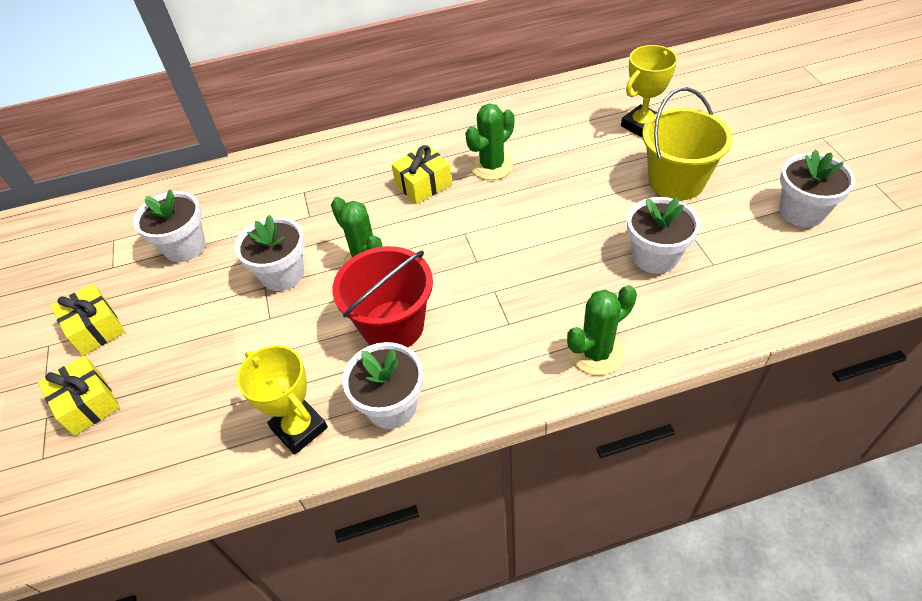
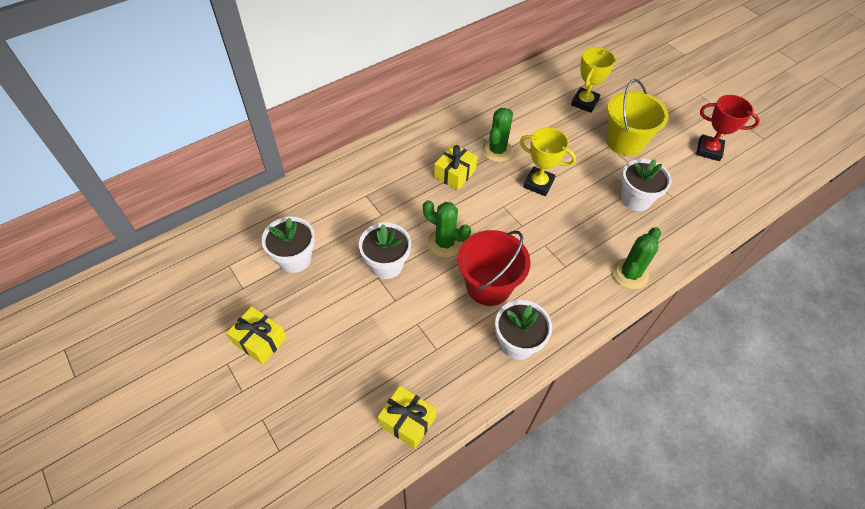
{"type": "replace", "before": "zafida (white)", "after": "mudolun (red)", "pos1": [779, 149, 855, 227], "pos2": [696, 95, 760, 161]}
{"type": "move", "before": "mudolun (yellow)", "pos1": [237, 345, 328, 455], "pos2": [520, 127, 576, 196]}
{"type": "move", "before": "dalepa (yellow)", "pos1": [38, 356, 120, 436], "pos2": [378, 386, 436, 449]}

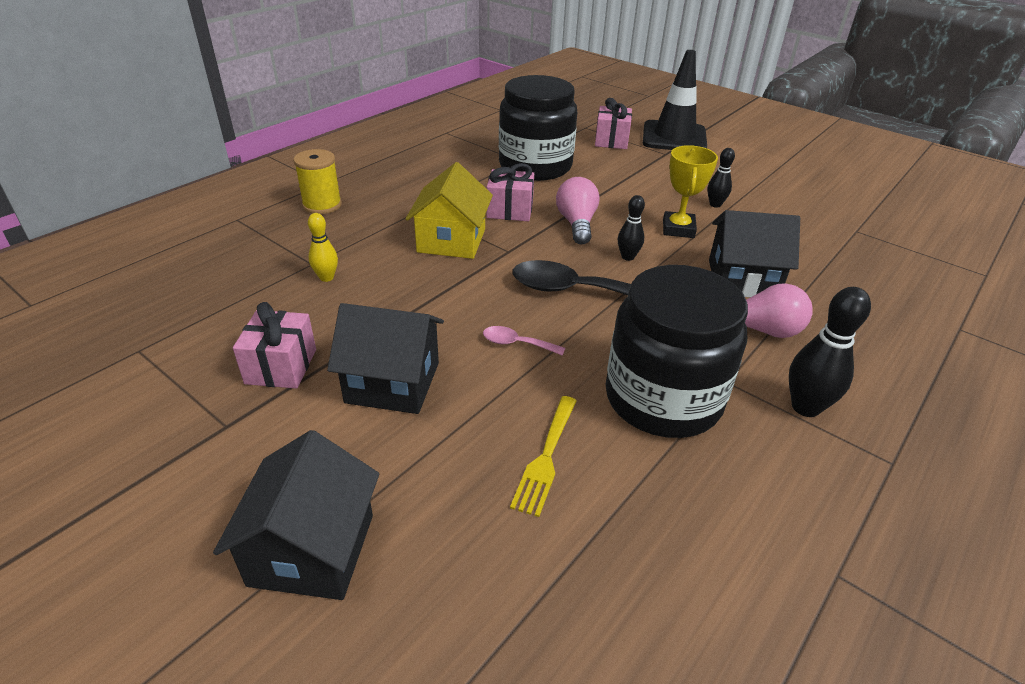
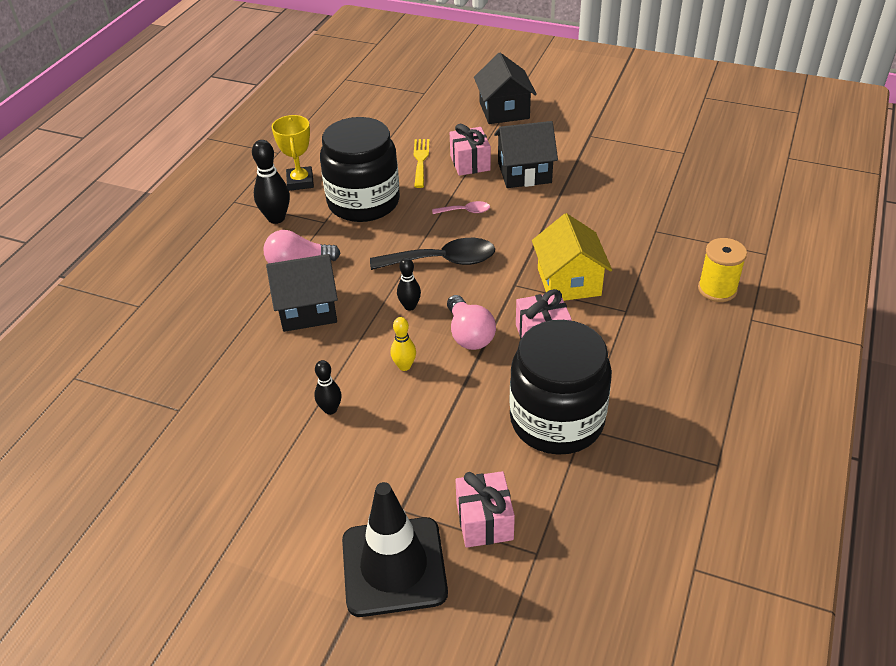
{"type": "move", "before": "mudolun (yellow)", "pos1": [663, 145, 718, 238], "pos2": [272, 115, 314, 191]}
{"type": "move", "before": "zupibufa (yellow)", "pos1": [308, 213, 338, 282], "pos2": [391, 317, 416, 371]}
{"type": "move", "before": "dalepa (pink)", "pos1": [233, 302, 316, 389], "pos2": [450, 123, 491, 176]}

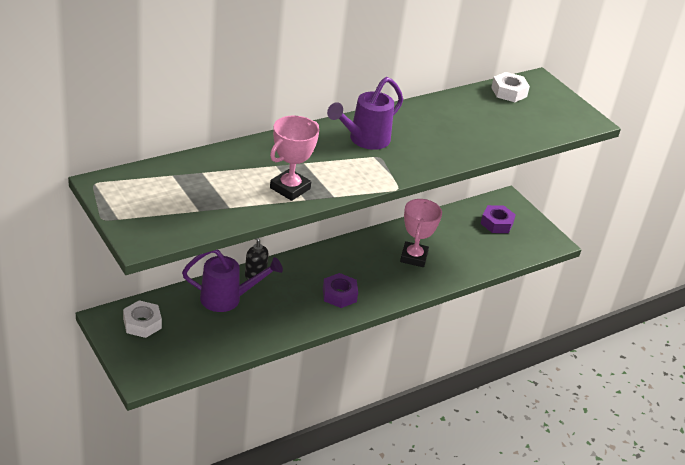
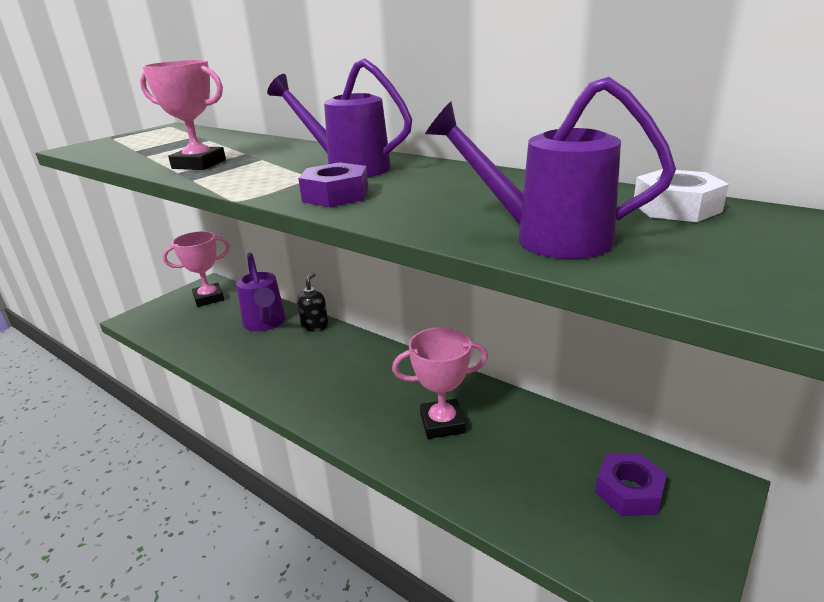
{"type": "move", "before": "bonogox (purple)", "pos1": [323, 273, 358, 308], "pos2": [298, 162, 368, 207]}
{"type": "replace", "before": "bonogox (white)", "after": "mudolun (pink)", "pos1": [123, 300, 162, 338], "pos2": [163, 231, 230, 307]}
{"type": "insert", "after": "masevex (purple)", "pos2": [425, 77, 676, 259]}

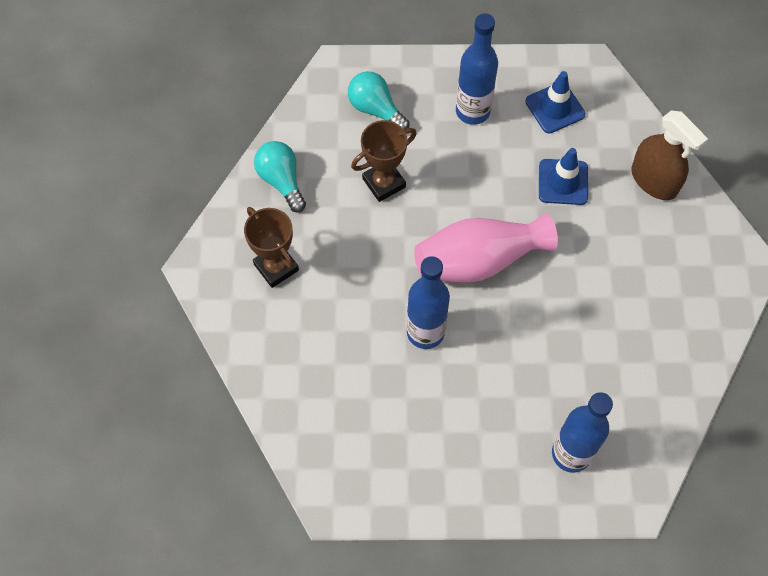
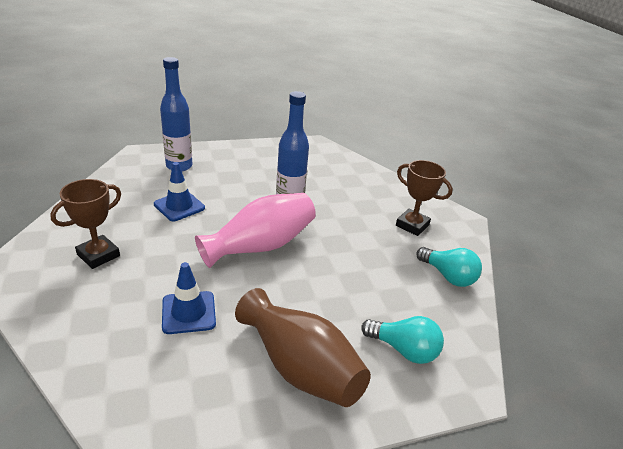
{"type": "replace", "before": "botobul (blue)", "after": "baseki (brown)", "pos1": [456, 13, 498, 125], "pos2": [235, 288, 371, 407]}
{"type": "move", "before": "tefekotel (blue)", "pos1": [525, 71, 585, 133], "pos2": [154, 162, 205, 221]}
{"type": "delete", "before": "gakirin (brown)", "pos1": [631, 111, 708, 200]}
{"type": "move", "before": "mudolun (brown)", "pos1": [351, 120, 417, 202], "pos2": [50, 179, 121, 269]}

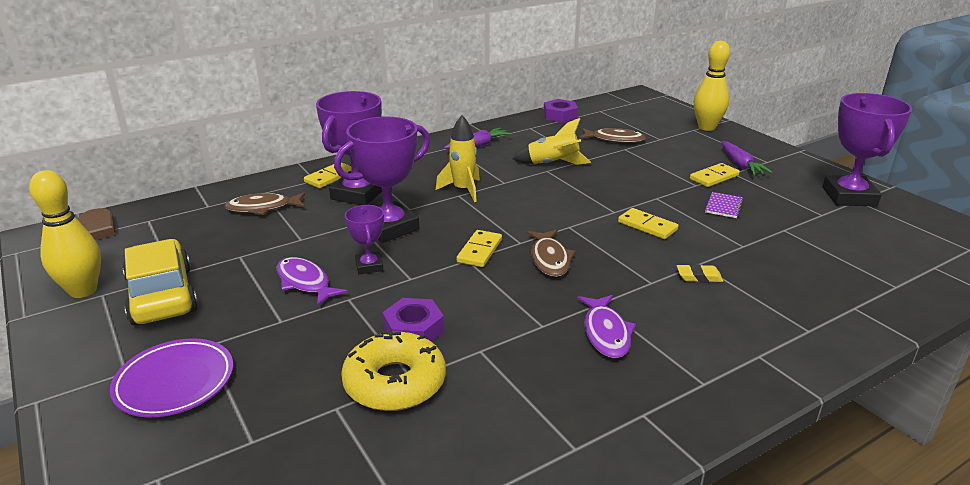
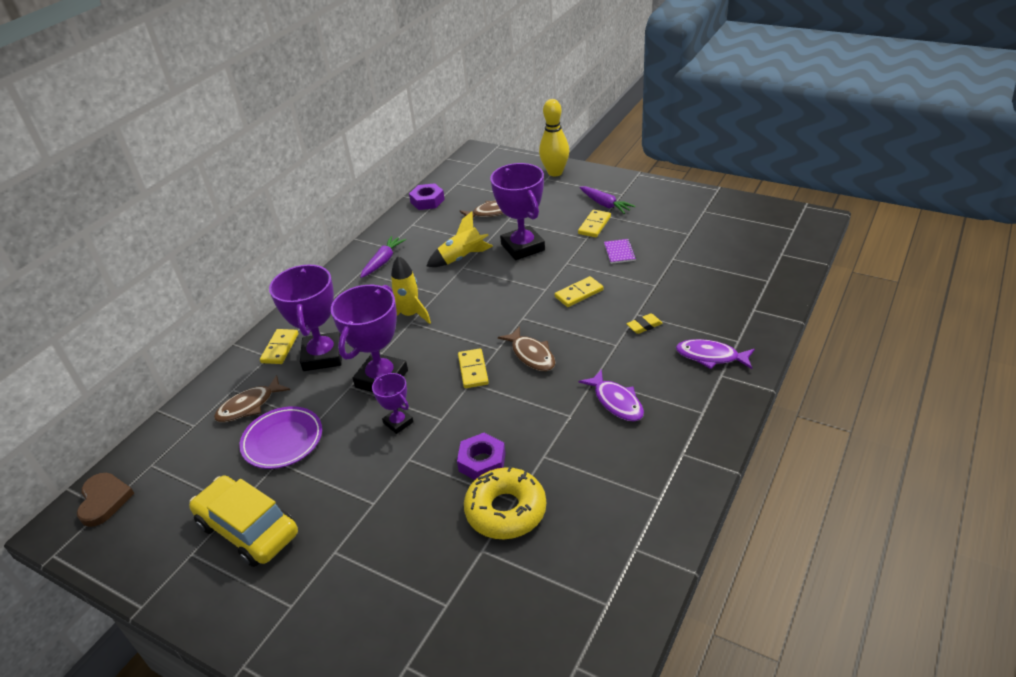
{"type": "move", "before": "mudolun (purple)", "pos1": [823, 93, 913, 207], "pos2": [490, 163, 545, 260]}
{"type": "delete", "before": "zupibufa (yellow)", "pos1": [29, 170, 101, 298]}
{"type": "rotate", "before": "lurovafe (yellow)", "pos1": [618, 208, 679, 239], "pos2": [555, 276, 603, 307], "turn": -45}
{"type": "move", "before": "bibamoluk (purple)", "pos1": [277, 257, 348, 307], "pos2": [676, 339, 755, 369]}
{"type": "move", "before": "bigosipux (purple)", "pos1": [110, 338, 233, 417], "pos2": [239, 406, 322, 469]}

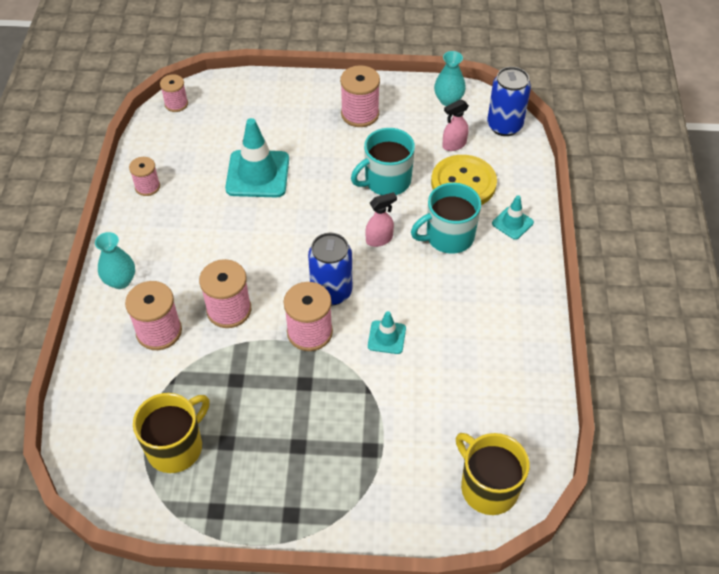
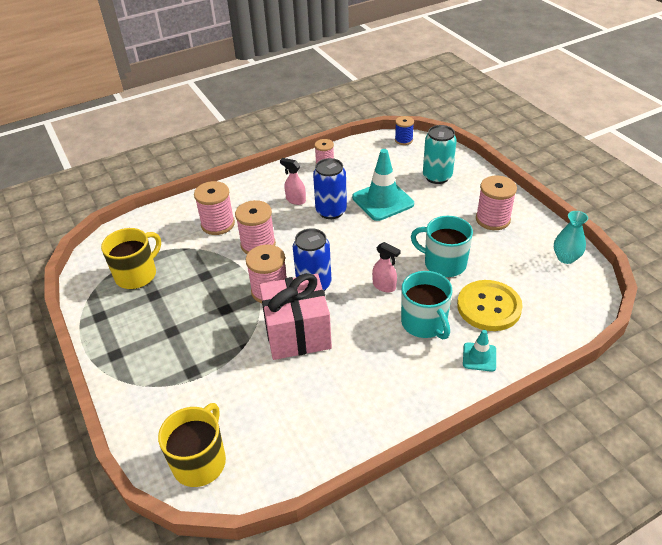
{"type": "move", "before": "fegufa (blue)", "pos1": [487, 67, 531, 136], "pos2": [313, 158, 347, 219]}
{"type": "recolor", "before": "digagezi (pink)", "after": "digagezi (blue)", "pos1": [160, 74, 188, 112], "pos2": [395, 116, 414, 145]}
{"type": "move", "before": "gakirin (pink)", "pos1": [442, 100, 469, 151], "pos2": [280, 158, 306, 205]}
{"type": "rotate", "before": "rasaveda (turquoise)", "pos1": [411, 183, 481, 254], "pos2": [401, 271, 452, 339], "turn": -150}
{"type": "delete", "before": "baseki (turquoise)", "pos1": [95, 232, 135, 289]}
{"type": "replace", "before": "tefekotel (turquoise)", "after": "dalepa (pink)", "pos1": [368, 311, 406, 354], "pos2": [259, 273, 332, 360]}
{"type": "rotate", "before": "rasaveda (yellow)", "pos1": [133, 393, 210, 473], "pos2": [101, 228, 161, 289], "turn": -60}
{"type": "insert", "after": "fegufa (turquoise)", "pos2": [423, 125, 457, 184]}

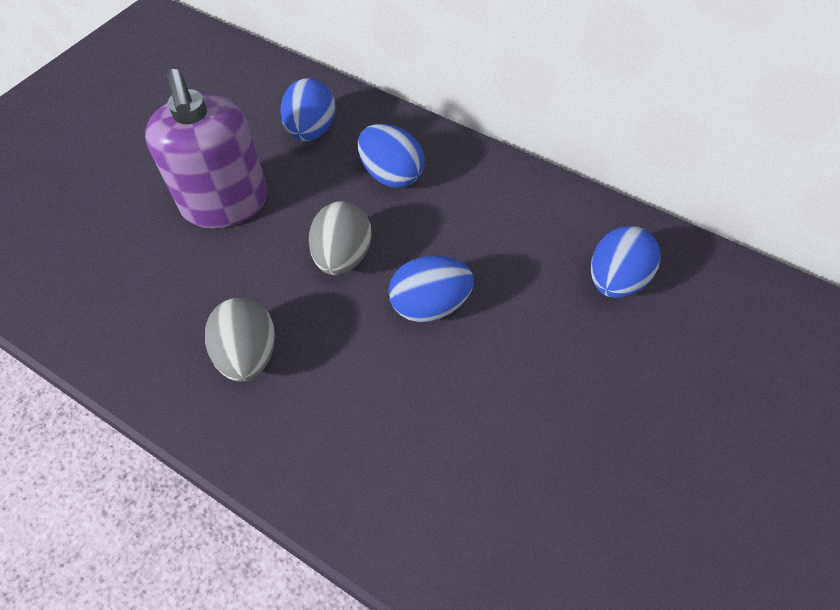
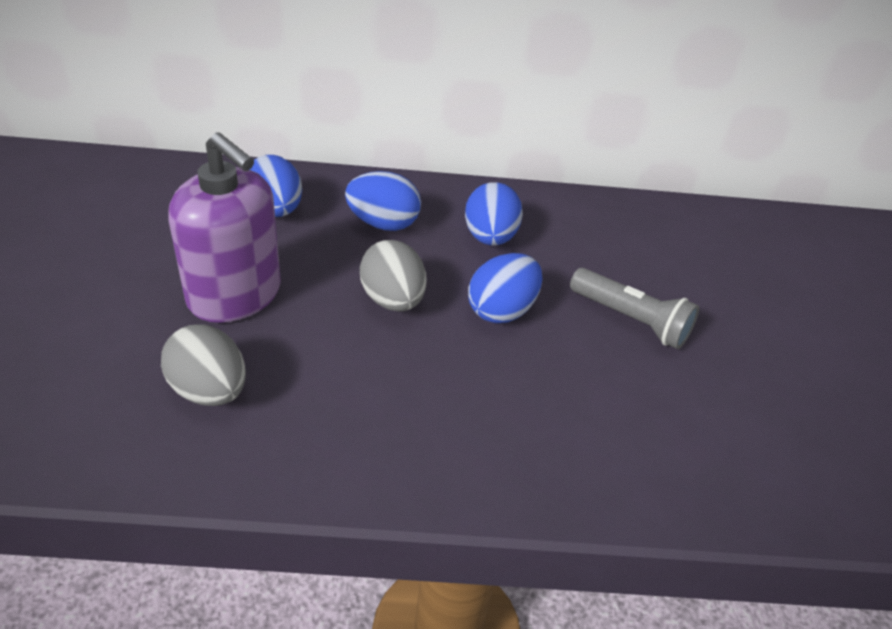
{"type": "move", "before": "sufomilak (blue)", "pos1": [591, 226, 661, 298], "pos2": [465, 182, 523, 246]}
{"type": "move", "before": "sufomilak (grey)", "pos1": [205, 297, 275, 382], "pos2": [161, 324, 246, 406]}
{"type": "insert", "after": "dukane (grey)", "pos2": [570, 268, 699, 349]}

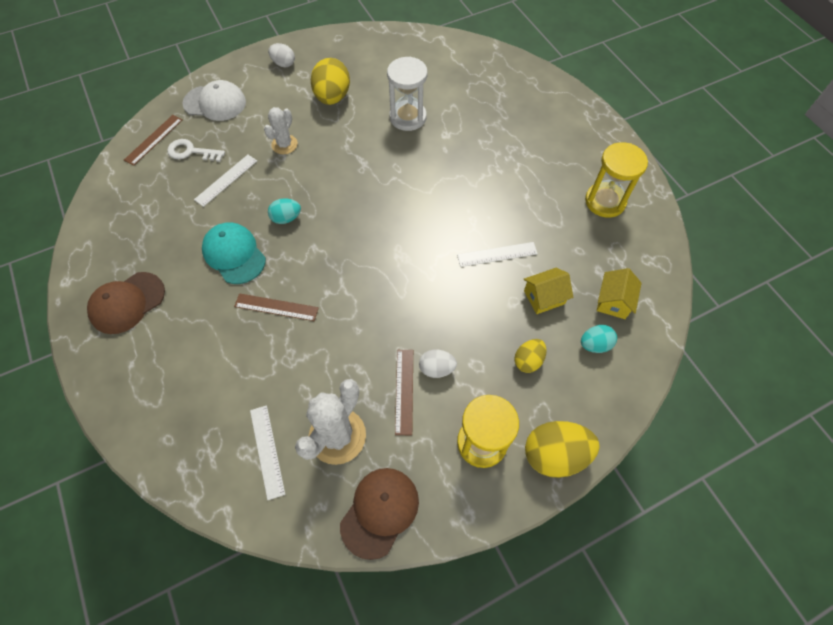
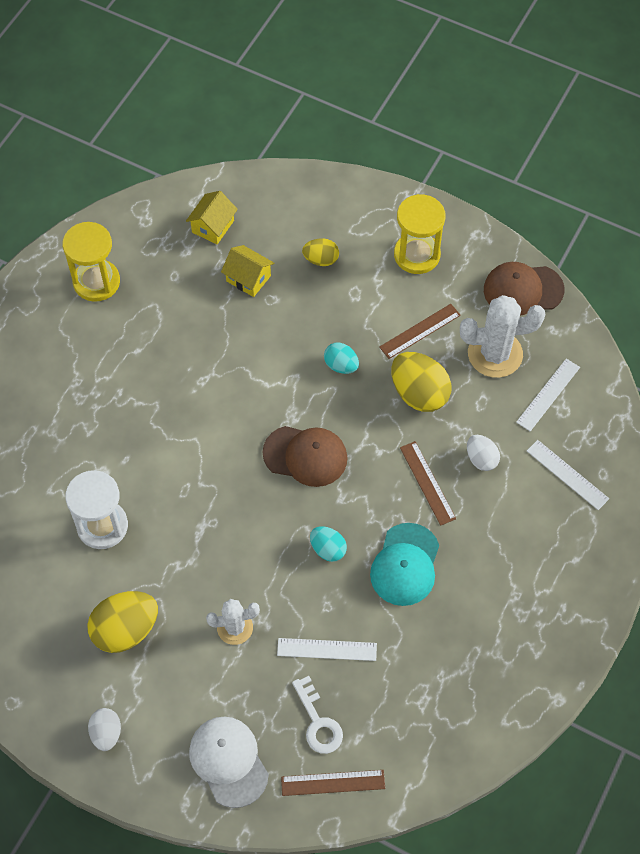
{"type": "move", "before": "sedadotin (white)", "pos1": [457, 242, 538, 267], "pos2": [527, 440, 609, 510]}
{"type": "rotate", "before": "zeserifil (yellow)", "pos1": [597, 268, 642, 319], "pos2": [186, 191, 238, 244], "turn": -45}
{"type": "move", "before": "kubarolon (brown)", "pos1": [87, 272, 165, 334], "pos2": [263, 426, 347, 487]}
{"type": "move", "before": "sufomilak (turquoise)", "pos1": [581, 325, 617, 353], "pos2": [324, 343, 359, 374]}
{"type": "move", "before": "sufomilak (white)", "pos1": [419, 350, 457, 378], "pos2": [467, 435, 500, 471]}
{"type": "move", "before": "sufomilak (yellow)", "pos1": [525, 421, 600, 478], "pos2": [391, 352, 452, 412]}

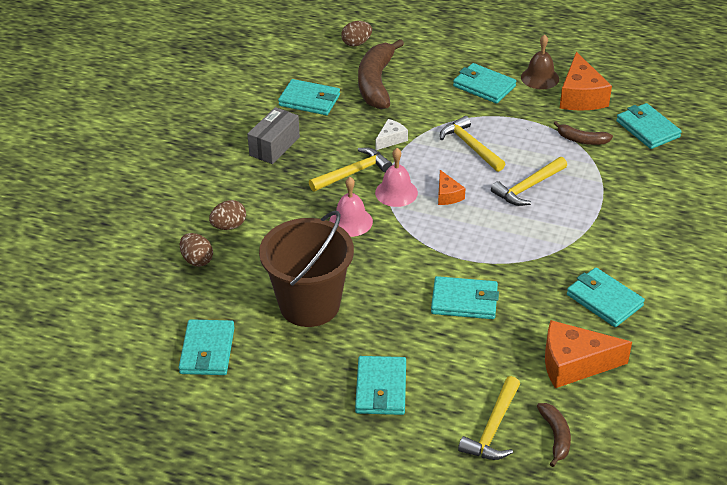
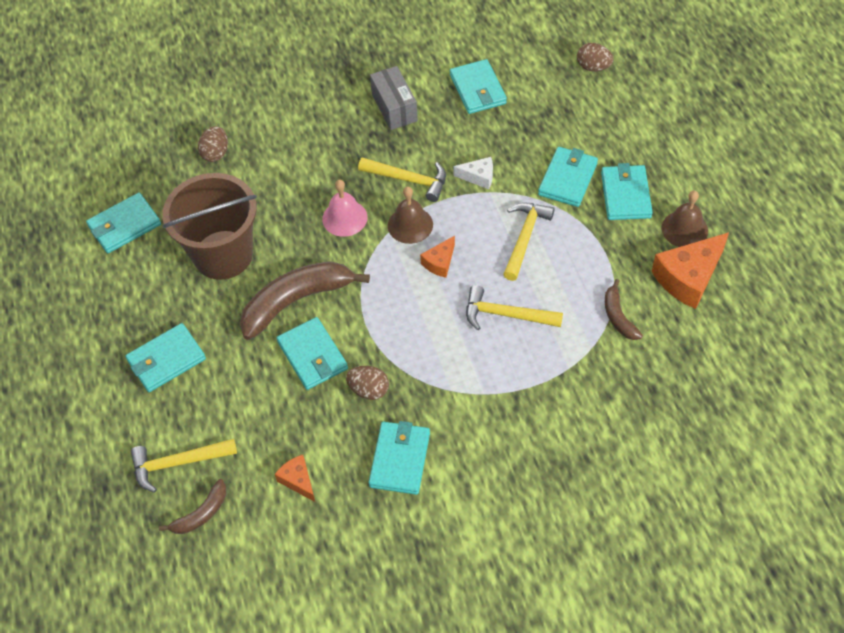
{"type": "move", "before": "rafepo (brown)", "pos1": [358, 39, 404, 109], "pos2": [240, 261, 370, 340]}
{"type": "move", "before": "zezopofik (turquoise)", "pos1": [616, 103, 682, 149], "pos2": [538, 147, 598, 207]}
{"type": "rotate", "before": "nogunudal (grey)", "pos1": [247, 107, 300, 164], "pos2": [370, 66, 418, 130], "turn": 75}
{"type": "recolor", "before": "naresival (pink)", "after": "naresival (brown)", "pos1": [375, 148, 418, 207], "pos2": [388, 187, 433, 244]}
{"type": "move", "before": "sufomilak (brown)", "pos1": [209, 200, 246, 230], "pos2": [346, 366, 389, 400]}
{"type": "resize", "before": "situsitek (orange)", "pos1": [545, 320, 632, 388], "pos2": [275, 455, 315, 502], "scale": 0.53}

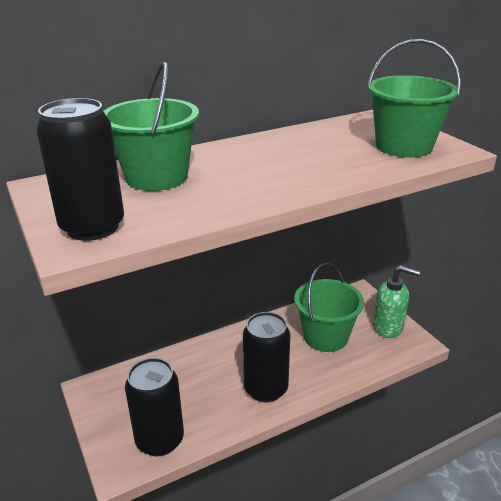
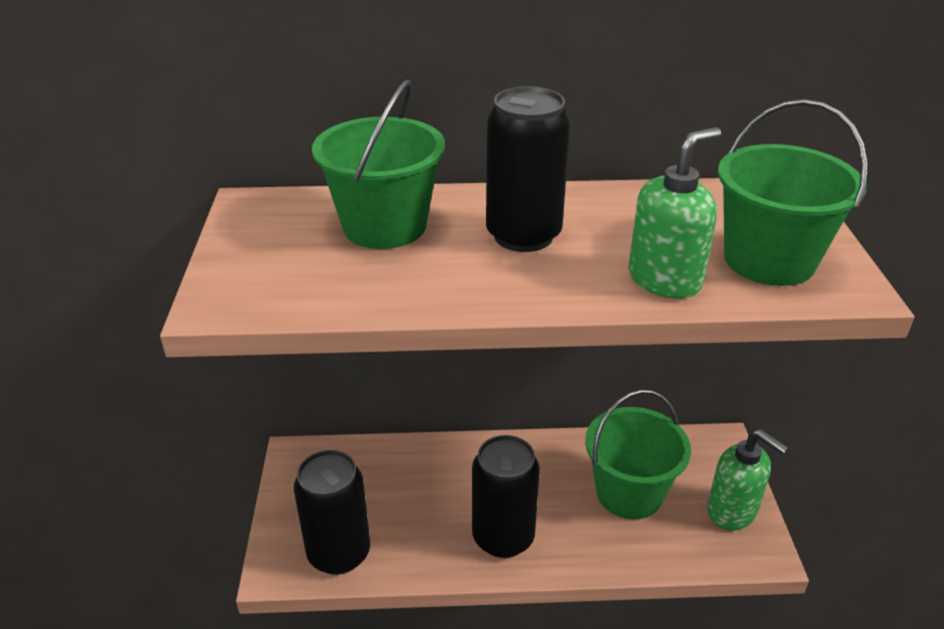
{"type": "move", "before": "fegufa (black)", "pos1": [36, 98, 124, 241], "pos2": [486, 86, 570, 252]}
{"type": "insert", "after": "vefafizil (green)", "pos2": [628, 127, 721, 299]}

